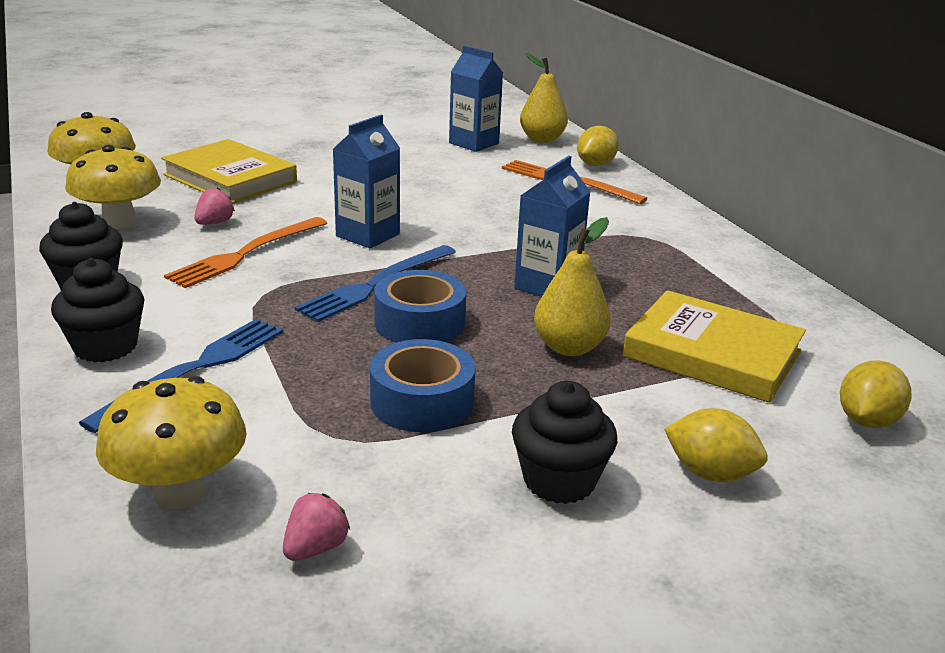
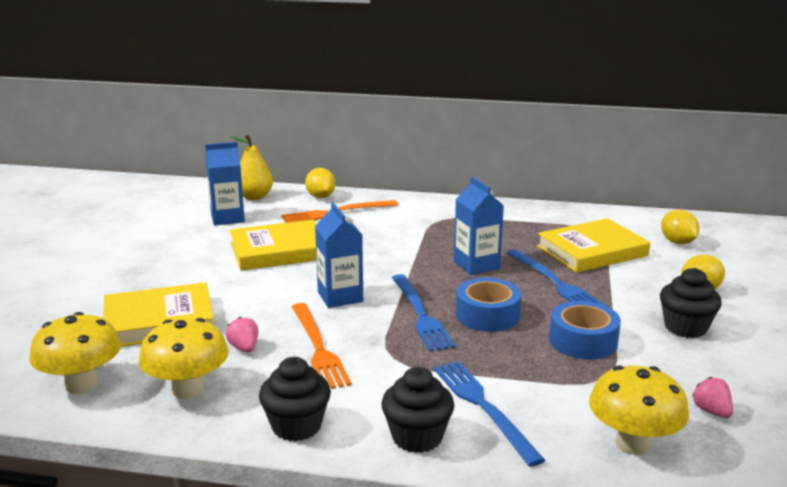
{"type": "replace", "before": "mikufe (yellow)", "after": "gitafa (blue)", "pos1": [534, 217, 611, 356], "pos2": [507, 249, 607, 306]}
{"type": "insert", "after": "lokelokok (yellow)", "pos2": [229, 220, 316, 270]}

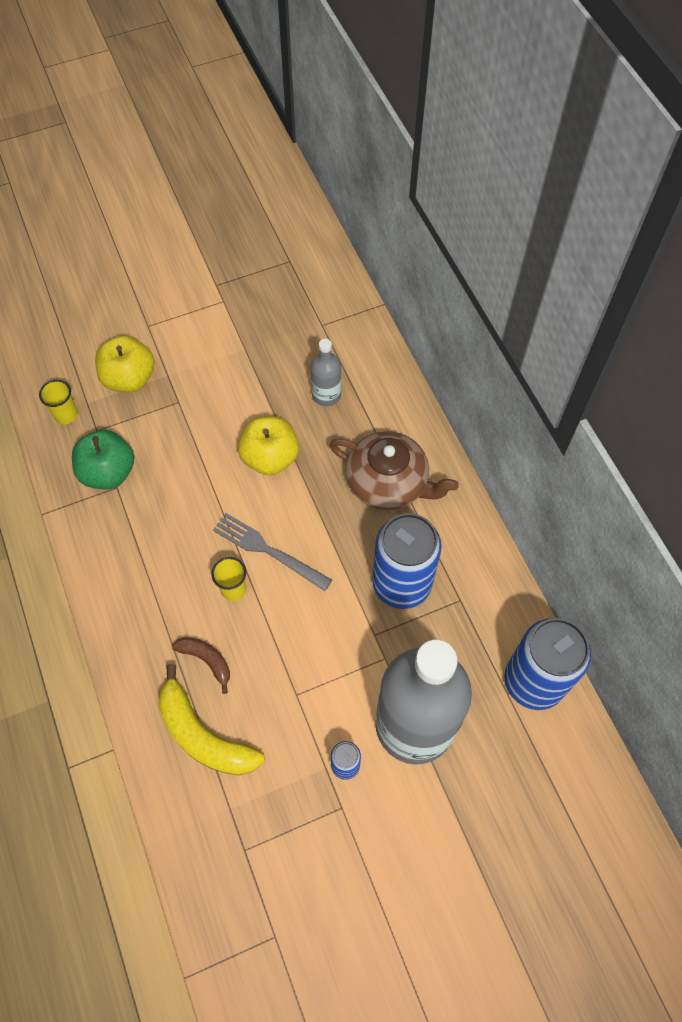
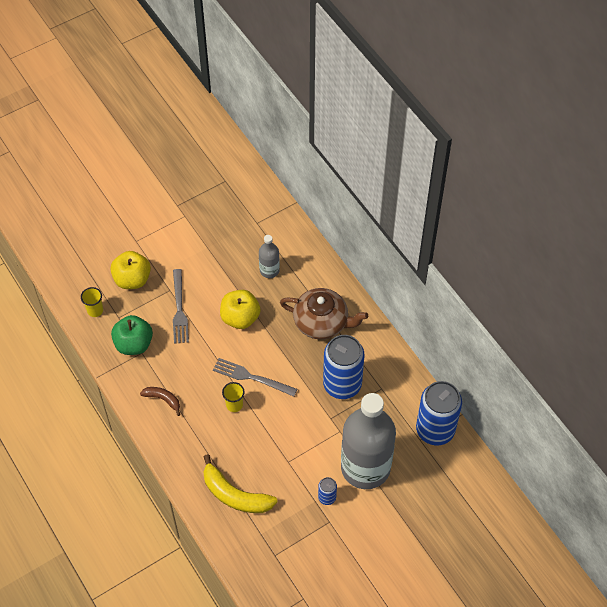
{"type": "move", "before": "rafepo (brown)", "pos1": [172, 637, 230, 694], "pos2": [140, 387, 180, 416]}
{"type": "insert", "after": "gitafa (grey)", "pos2": [173, 269, 189, 344]}

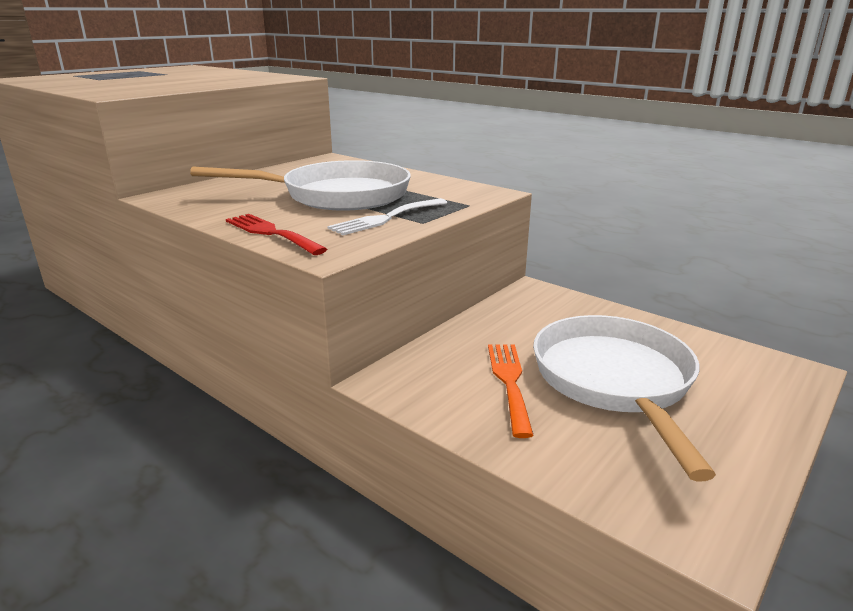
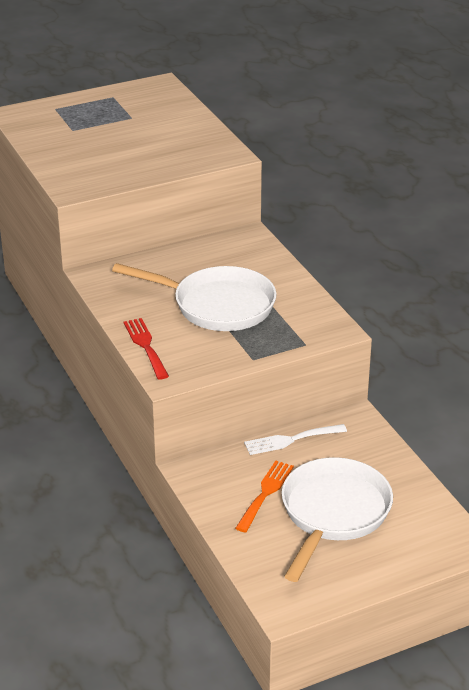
{"type": "move", "before": "gitafa (white)", "pos1": [327, 198, 447, 235], "pos2": [244, 424, 347, 455]}

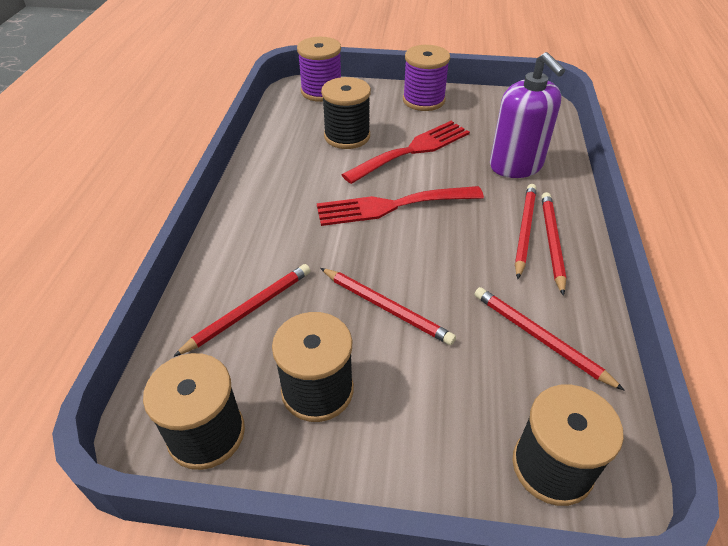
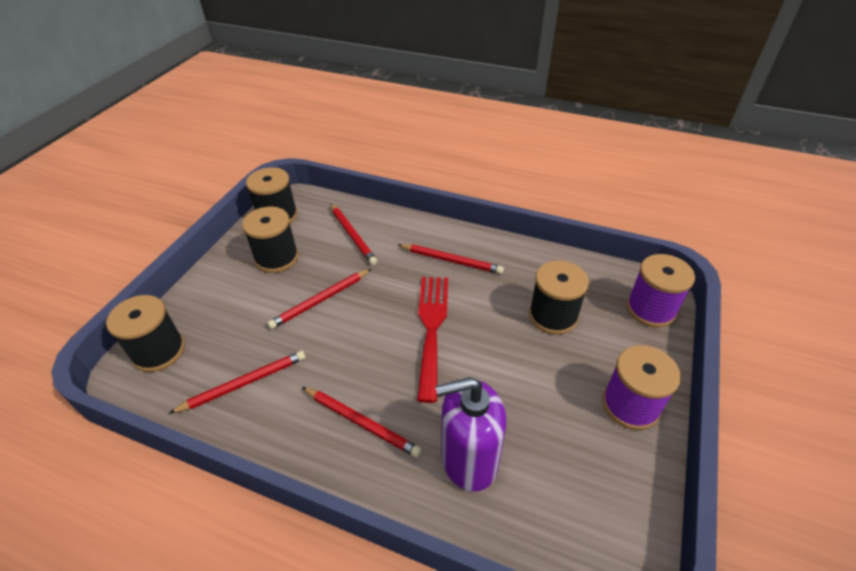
{"type": "delete", "before": "gitafa (red)", "pos1": [341, 121, 470, 184]}
{"type": "move", "before": "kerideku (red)", "pos1": [541, 192, 566, 296], "pos2": [398, 244, 504, 274]}

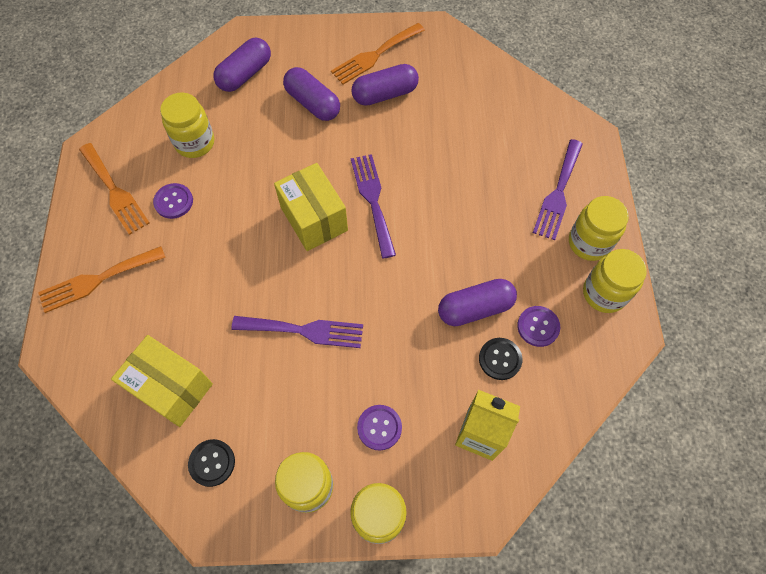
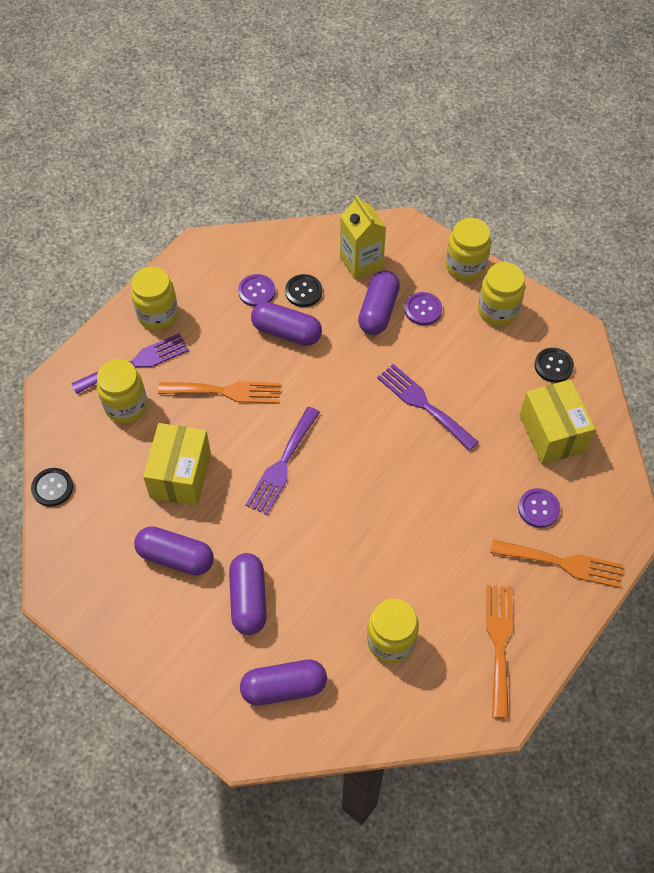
{"type": "move", "before": "gitafa (orange)", "pos1": [331, 23, 425, 85], "pos2": [158, 381, 281, 404]}
{"type": "move", "before": "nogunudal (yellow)", "pos1": [274, 163, 348, 251], "pos2": [143, 423, 211, 506]}
{"type": "move", "before": "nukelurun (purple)", "pos1": [153, 183, 193, 219], "pos2": [518, 488, 560, 528]}
{"type": "move", "before": "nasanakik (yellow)", "pos1": [583, 249, 647, 313], "pos2": [97, 359, 147, 423]}
{"type": "insert", "after": "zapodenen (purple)", "pos2": [358, 270, 400, 335]}
{"type": "insert", "after": "nukelurun (black)", "pos2": [31, 468, 73, 507]}

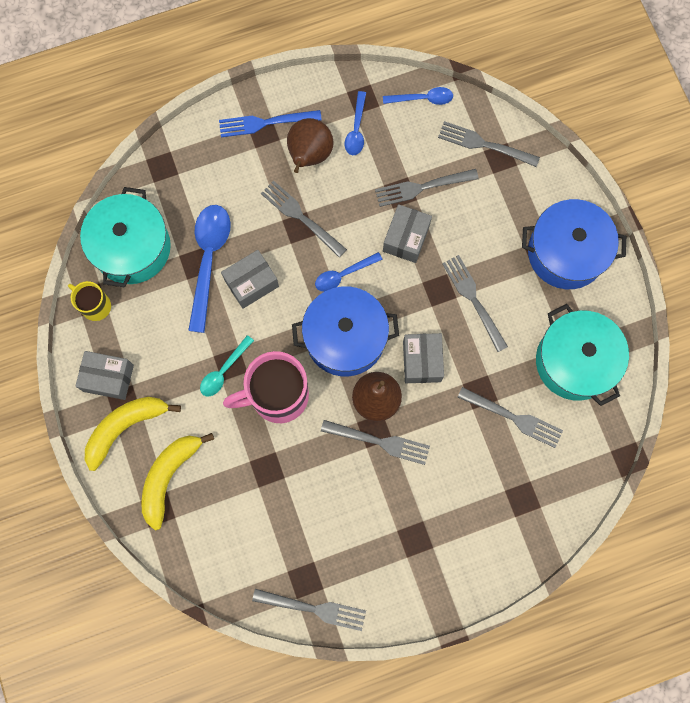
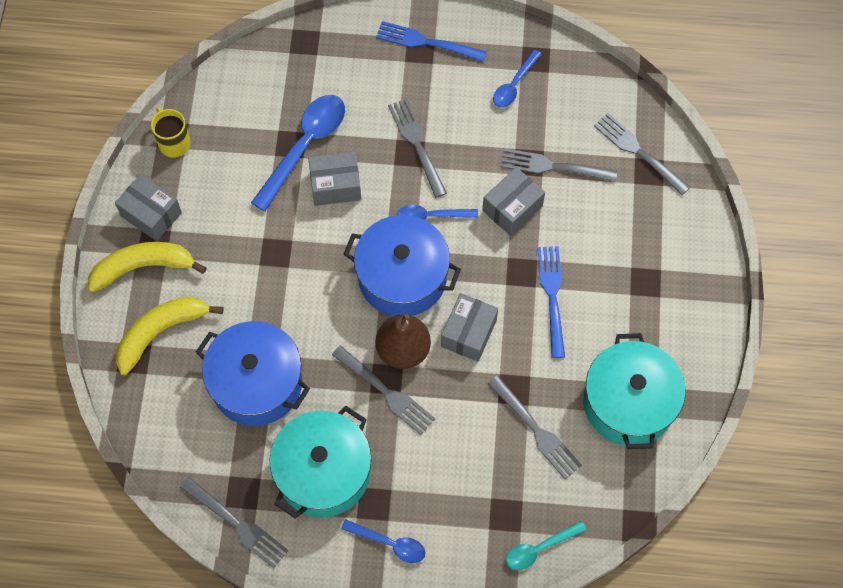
{"type": "move", "before": "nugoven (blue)", "pos1": [383, 87, 453, 105], "pos2": [341, 519, 425, 563]}
{"type": "delete", "before": "mikufe (brown)", "pos1": [287, 118, 333, 173]}
{"type": "move", "before": "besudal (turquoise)", "pos1": [80, 187, 171, 288], "pos2": [270, 406, 371, 519]}
{"type": "move", "before": "besudal (blue)", "pos1": [522, 199, 626, 289], "pos2": [196, 321, 310, 426]}
{"type": "recolor", "before": "gitafa (grey)", "after": "gitafa (blue)", "pos1": [442, 255, 508, 352], "pos2": [537, 246, 565, 358]}
{"type": "move", "before": "nugoven (turquoise)", "pos1": [200, 335, 254, 396], "pos2": [506, 521, 587, 570]}
{"type": "delete", "before": "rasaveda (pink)", "pos1": [223, 351, 309, 423]}

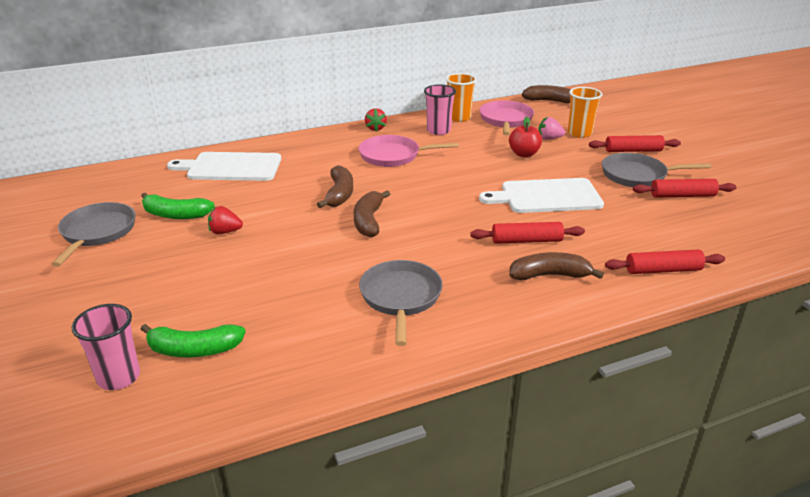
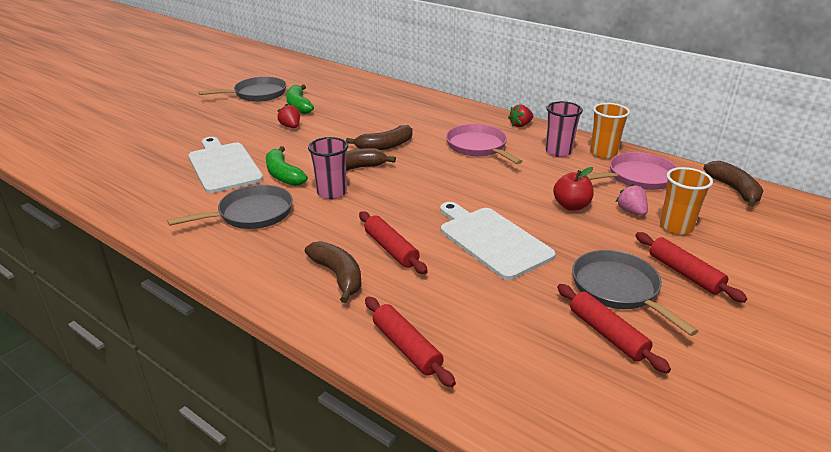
{"type": "move", "before": "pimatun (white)", "pos1": [167, 152, 281, 181], "pos2": [188, 137, 263, 193]}
{"type": "move", "before": "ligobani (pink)", "pos1": [72, 304, 140, 390], "pos2": [308, 137, 348, 199]}
{"type": "move", "before": "rafepo (green)", "pos1": [140, 324, 246, 357], "pos2": [266, 146, 308, 186]}

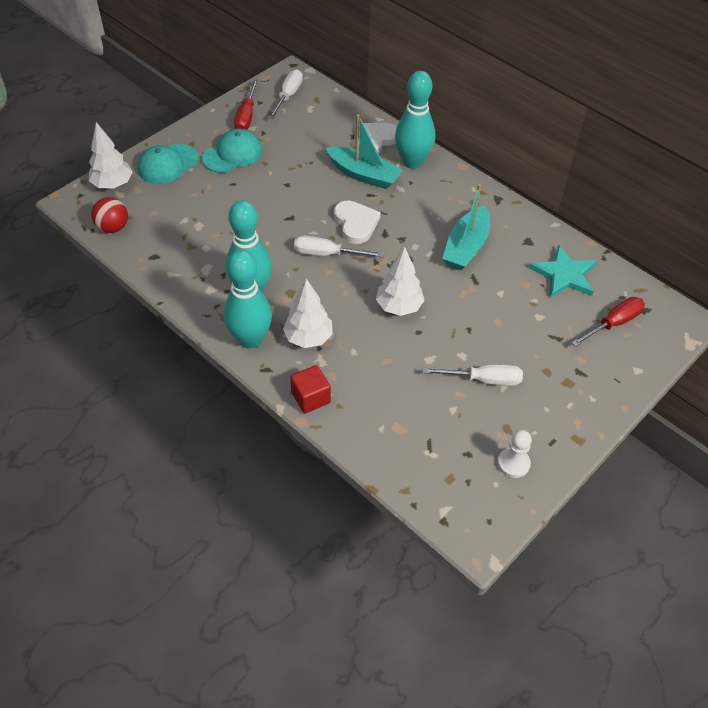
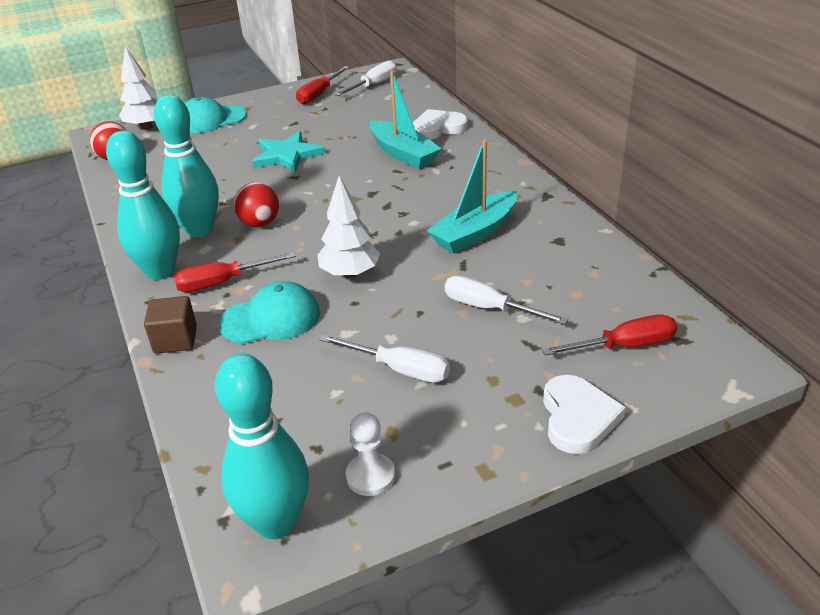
{"type": "move", "before": "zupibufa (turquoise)", "pos1": [395, 71, 435, 169], "pos2": [215, 354, 309, 539]}
{"type": "move", "before": "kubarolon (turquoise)", "pos1": [202, 129, 263, 173], "pos2": [219, 281, 320, 344]}
{"type": "move", "before": "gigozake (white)", "pos1": [334, 201, 381, 244], "pos2": [543, 375, 626, 454]}
{"type": "move", "before": "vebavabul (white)", "pos1": [294, 235, 383, 257], "pos2": [445, 276, 568, 325]}
{"type": "move", "before": "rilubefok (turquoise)", "pos1": [529, 245, 597, 298], "pos2": [252, 131, 325, 173]}
{"type": "replace", "before": "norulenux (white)", "after": "vebavabul (red)", "pos1": [283, 279, 333, 348], "pos2": [174, 252, 296, 292]}
{"type": "recolor", "before": "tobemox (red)", "after": "tobemox (brown)", "pos1": [290, 365, 331, 413], "pos2": [144, 296, 197, 354]}
{"type": "insert", "after": "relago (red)", "pos2": [234, 182, 279, 227]}

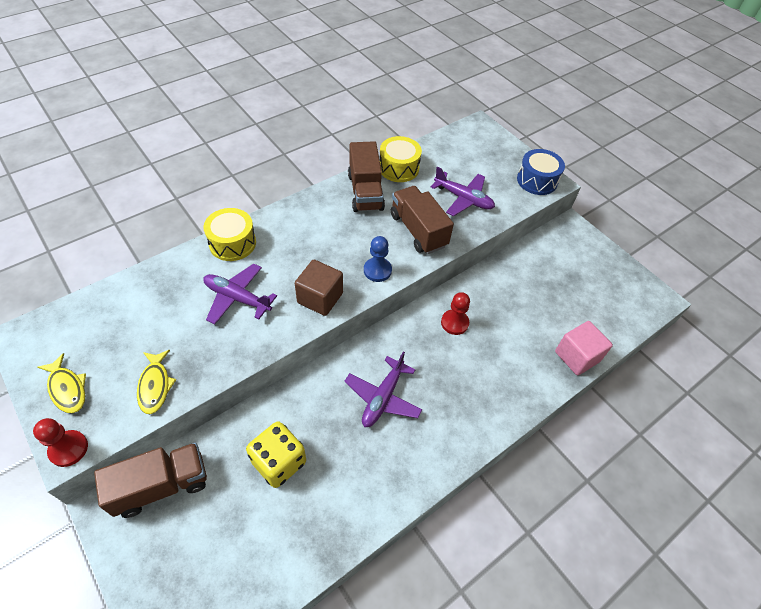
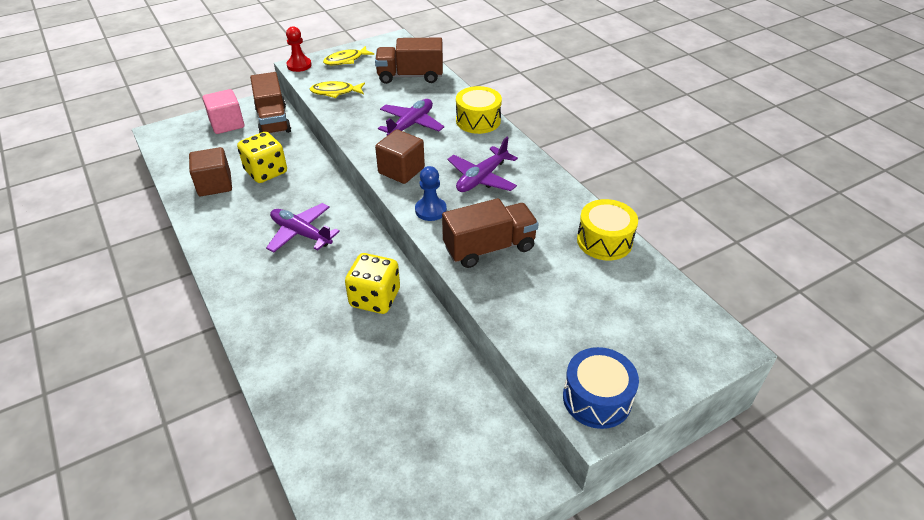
{"type": "move", "before": "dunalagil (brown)", "pos1": [348, 141, 385, 212], "pos2": [375, 38, 443, 84]}
{"type": "move", "before": "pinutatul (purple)", "pos1": [431, 167, 495, 216], "pos2": [447, 137, 518, 192]}
{"type": "replace", "before": "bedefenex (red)", "after": "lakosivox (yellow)", "pos1": [441, 292, 470, 335], "pos2": [345, 253, 400, 314]}
{"type": "move", "before": "tobemox (pink)", "pos1": [555, 321, 613, 375], "pos2": [203, 89, 244, 134]}
{"type": "insert", "after": "tobemox (brown)", "pos2": [189, 147, 232, 196]}

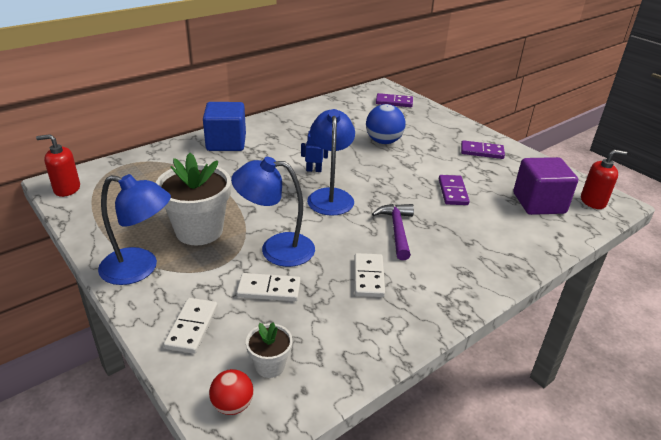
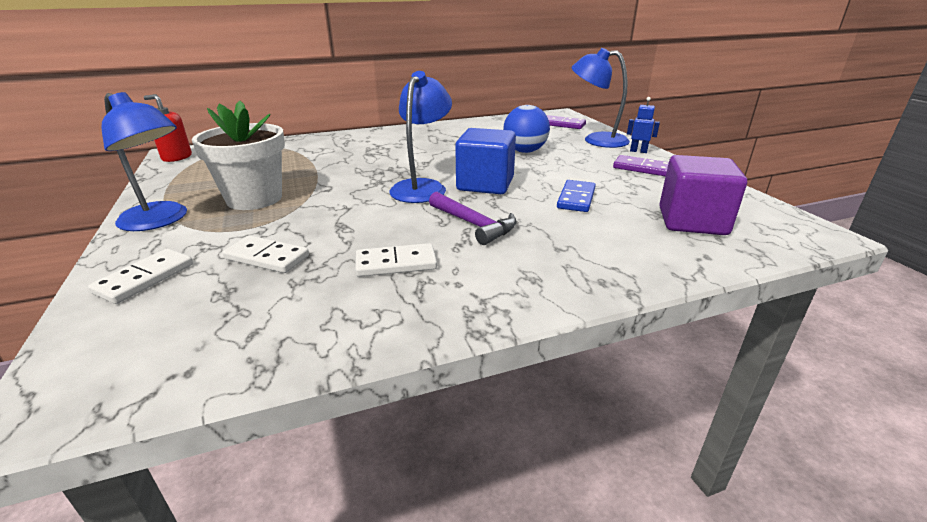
{"type": "move", "before": "tobemox (blue)", "pos1": [203, 102, 246, 151], "pos2": [455, 128, 516, 194]}
{"type": "move", "before": "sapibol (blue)", "pos1": [301, 131, 328, 172], "pos2": [627, 97, 660, 153]}
{"type": "delete", "before": "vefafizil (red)", "pos1": [581, 150, 627, 209]}
{"type": "move", "before": "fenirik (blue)", "pos1": [231, 157, 315, 267], "pos2": [572, 48, 630, 148]}
{"type": "recolor", "before": "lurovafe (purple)", "after": "lurovafe (blue)", "pos1": [439, 175, 470, 205], "pos2": [557, 180, 596, 212]}
{"type": "rotate", "before": "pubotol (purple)", "pos1": [372, 204, 414, 260], "pos2": [429, 192, 517, 245], "turn": 120}
{"type": "rotate", "before": "lurovafe (white)", "pos1": [354, 253, 385, 297], "pos2": [355, 243, 437, 277], "turn": 60}
{"type": "delete", "before": "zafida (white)", "pos1": [246, 323, 293, 378]}
{"type": "delete", "before": "relago (red)", "pos1": [209, 369, 254, 415]}

